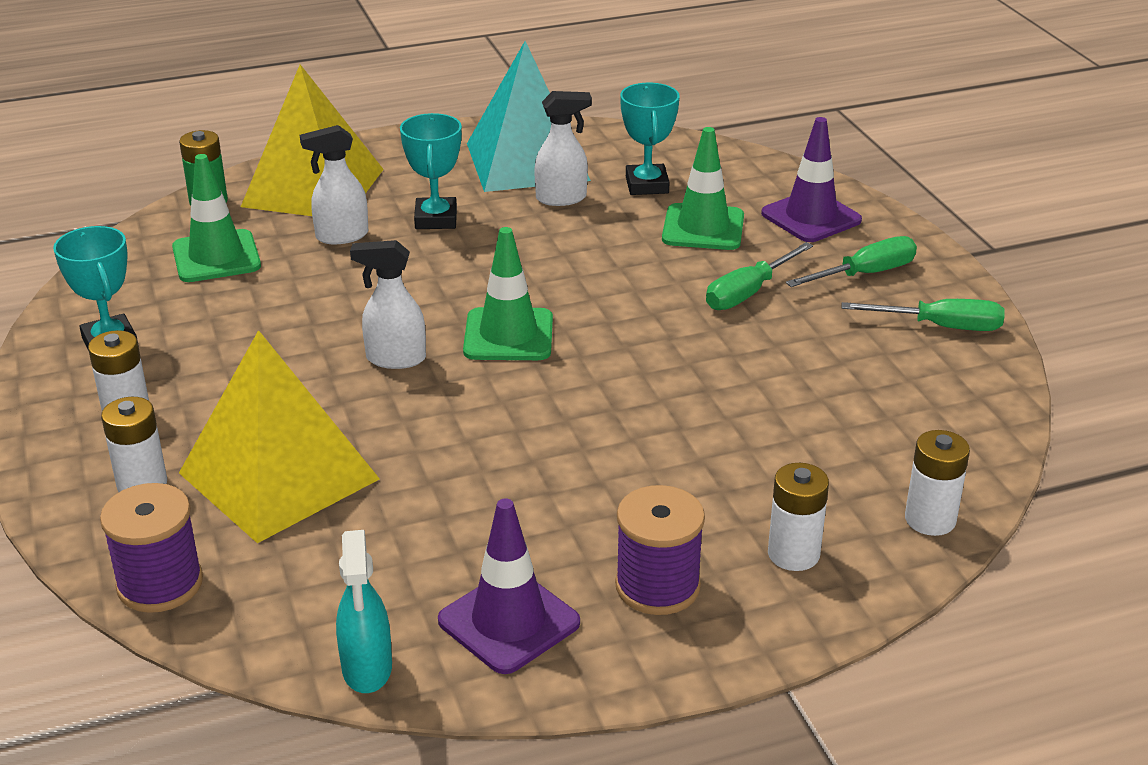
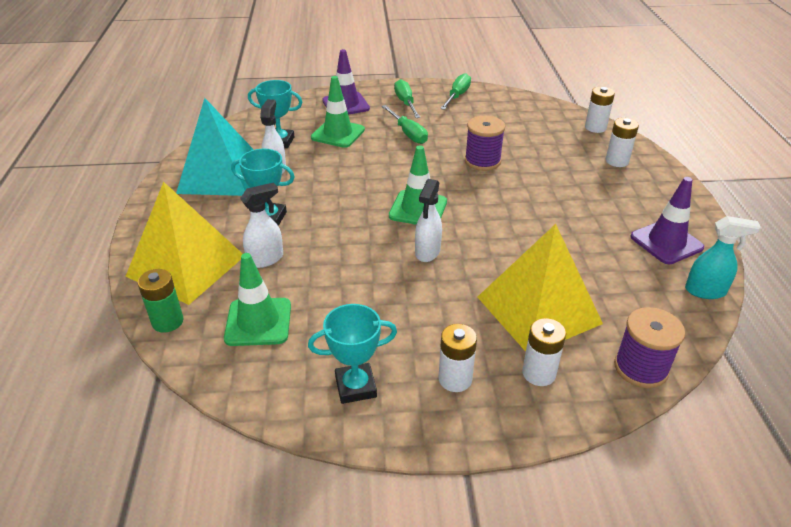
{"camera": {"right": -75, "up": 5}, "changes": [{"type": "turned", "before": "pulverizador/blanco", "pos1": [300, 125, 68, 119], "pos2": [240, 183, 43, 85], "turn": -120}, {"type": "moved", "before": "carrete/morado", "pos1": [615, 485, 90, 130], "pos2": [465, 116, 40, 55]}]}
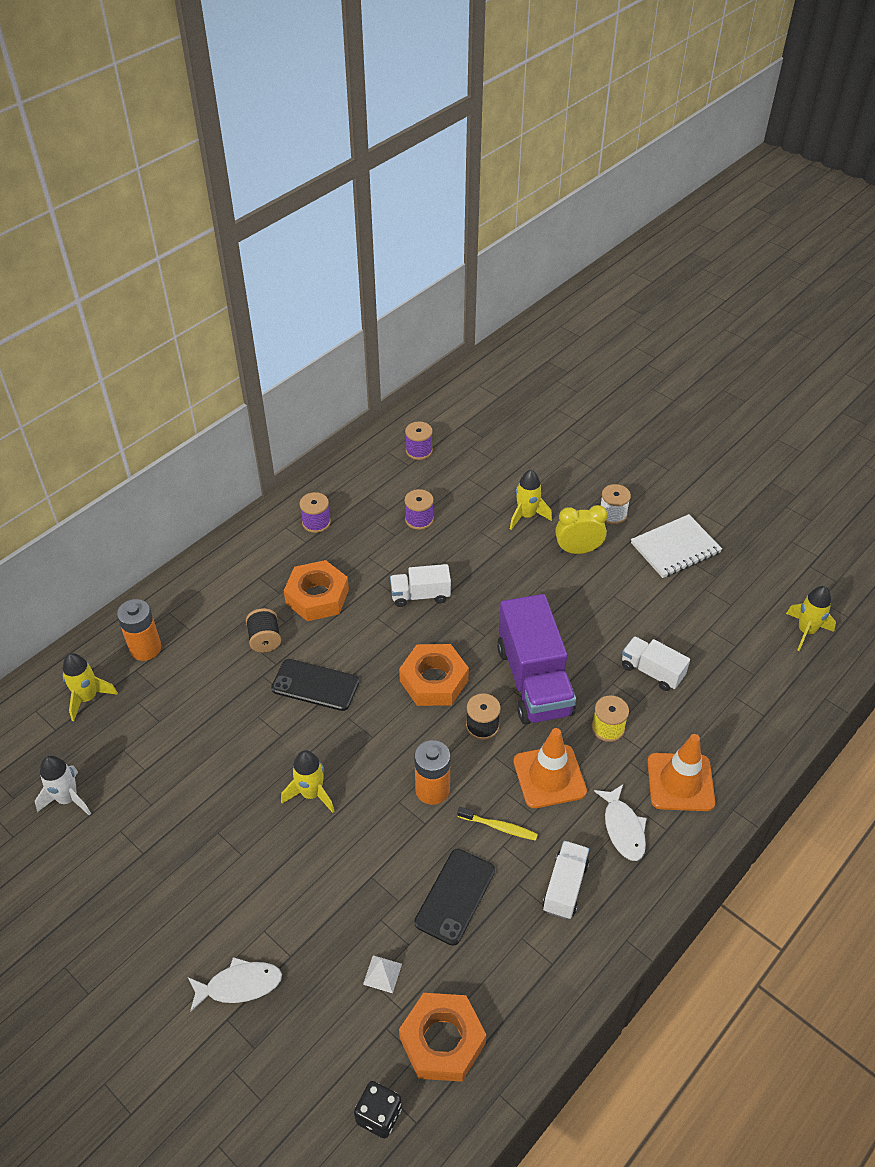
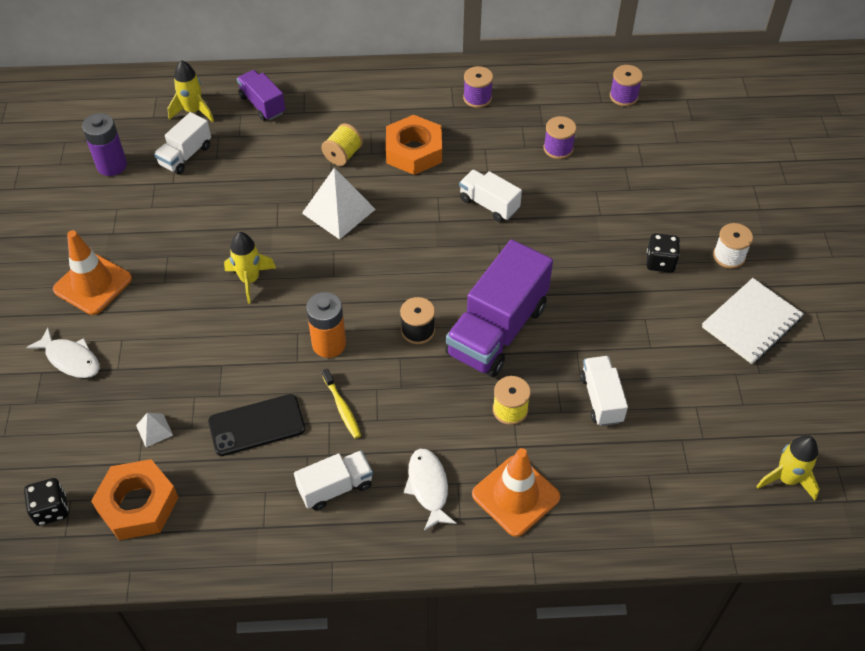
{"camera": {"right": 45, "up": 5}, "changes": [{"type": "removed", "before": "cohete/amarillo", "pos1": [510, 470, 42, 60]}, {"type": "replaced", "before": "despertador/amarillo", "after": "dado/negro", "pos1": [555, 505, 53, 49], "pos2": [647, 233, 33, 40]}, {"type": "turned", "before": "cuaderno/blanco", "pos1": [631, 514, 91, 64], "pos2": [702, 278, 102, 86], "turn": -60}, {"type": "replaced", "before": "pila/naranja", "after": "camión/morado", "pos1": [117, 599, 44, 62], "pos2": [237, 70, 48, 51]}, {"type": "recoloured", "before": "carrete/negro", "after": "carrete/amarillo", "pos1": [246, 608, 35, 44], "pos2": [321, 123, 42, 43]}, {"type": "removed", "before": "tuerca/naranja", "pos1": [399, 644, 70, 62]}, {"type": "replaced", "before": "móvil/negro", "after": "pirámide/blanco", "pos1": [271, 659, 88, 52], "pos2": [302, 168, 74, 72]}, {"type": "moved", "before": "cono de tráfico/naranja", "pos1": [513, 728, 74, 80], "pos2": [53, 230, 79, 85]}, {"type": "replaced", "before": "cohete/blanco", "after": "pila/morado", "pos1": [35, 756, 56, 60], "pos2": [82, 113, 45, 63]}, {"type": "turned", "before": "pez/blanco", "pos1": [594, 785, 53, 76], "pos2": [404, 449, 53, 82], "turn": 135}, {"type": "added", "after": "camión/blanco", "pos2": [154, 112, 57, 62]}]}
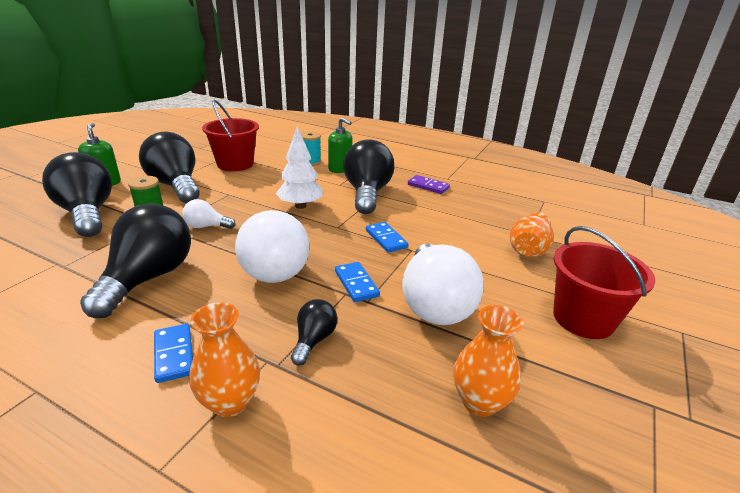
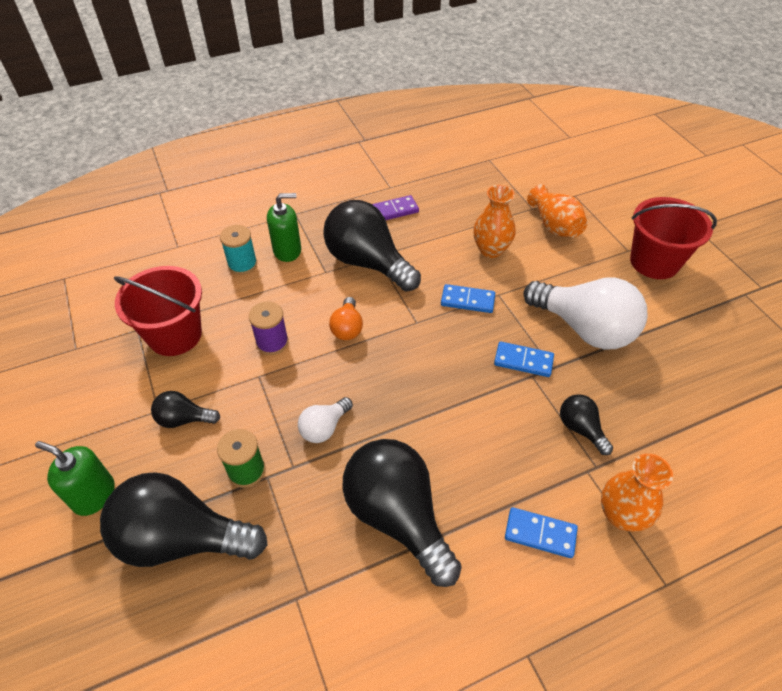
{"camera": {"right": -50, "up": 20}, "changes": [{"type": "replaced", "before": "árbol/blanco", "after": "bombilla/naranja", "pos1": [276, 126, 47, 83], "pos2": [329, 297, 34, 43]}, {"type": "resized", "before": "bombilla/negro", "pos1": [139, 132, 61, 71], "pos2": [151, 391, 69, 37], "scale": 0.48}, {"type": "removed", "before": "bombilla/blanco", "pos1": [235, 210, 74, 73]}, {"type": "moved", "before": "florero/naranja", "pos1": [453, 305, 71, 112], "pos2": [473, 185, 43, 73]}, {"type": "added", "after": "carrete/morado", "pos2": [249, 302, 40, 53]}]}
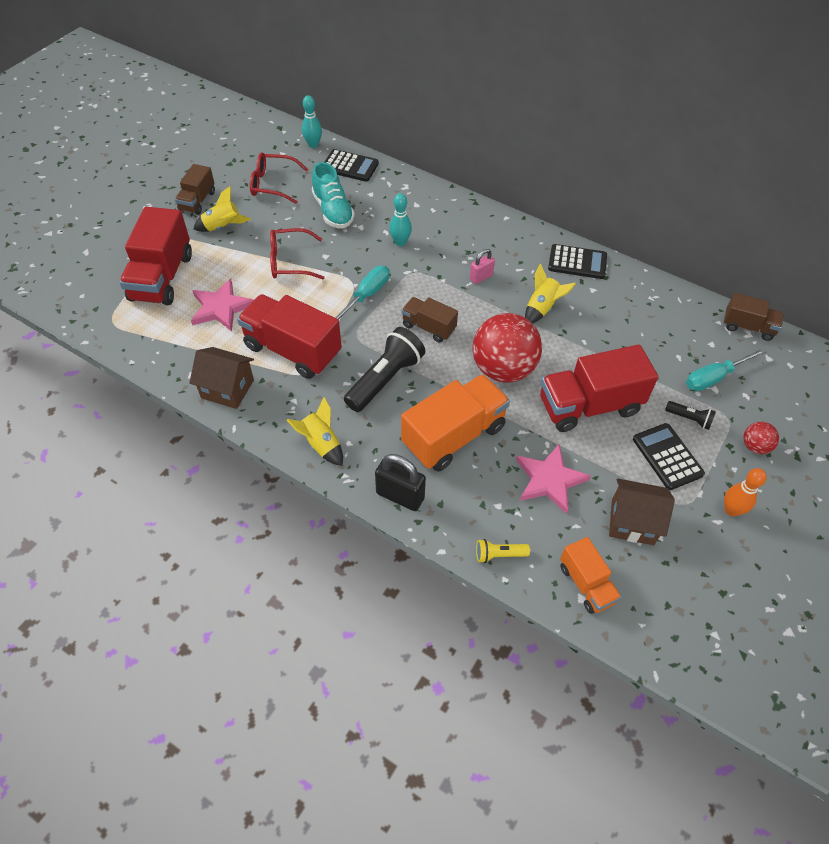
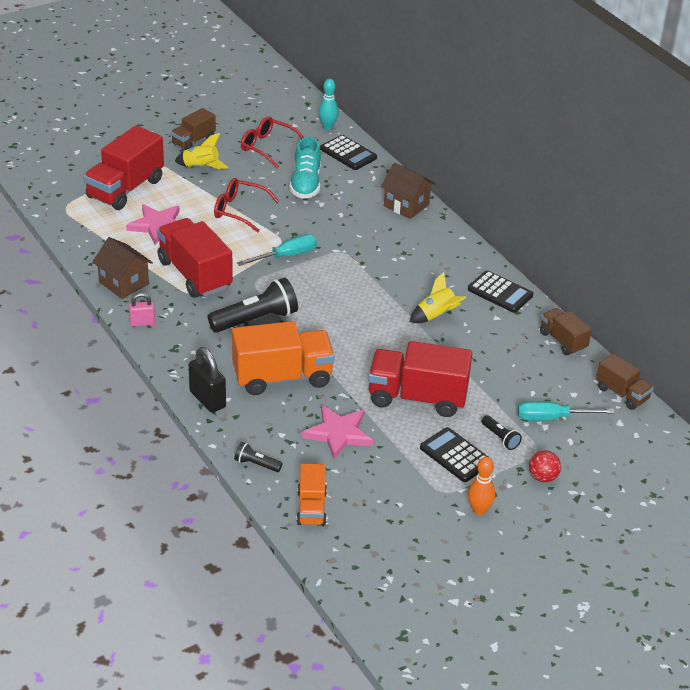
{"camera": {"right": 25, "up": -15}, "changes": [{"type": "removed", "before": "bolo/turquesa", "pos1": [389, 193, 23, 53]}, {"type": "moved", "before": "candado/rosa", "pos1": [470, 249, 25, 35], "pos2": [129, 293, 26, 34]}, {"type": "moved", "before": "camión/marrón", "pos1": [402, 297, 56, 46], "pos2": [540, 308, 52, 47]}, {"type": "removed", "before": "pelota/rojo", "pos1": [473, 313, 69, 70]}, {"type": "removed", "before": "cohete/amarillo", "pos1": [287, 397, 56, 69]}, {"type": "turned", "before": "calculadora/negro", "pos1": [633, 423, 72, 67], "pos2": [420, 427, 70, 55], "turn": -45}, {"type": "moved", "before": "casa/marrón", "pos1": [609, 478, 66, 67], "pos2": [381, 163, 54, 56]}, {"type": "recoloured", "before": "lámpara de mano/amarillo", "after": "lámpara de mano/negro", "pos1": [476, 539, 54, 24], "pos2": [234, 442, 48, 30]}]}
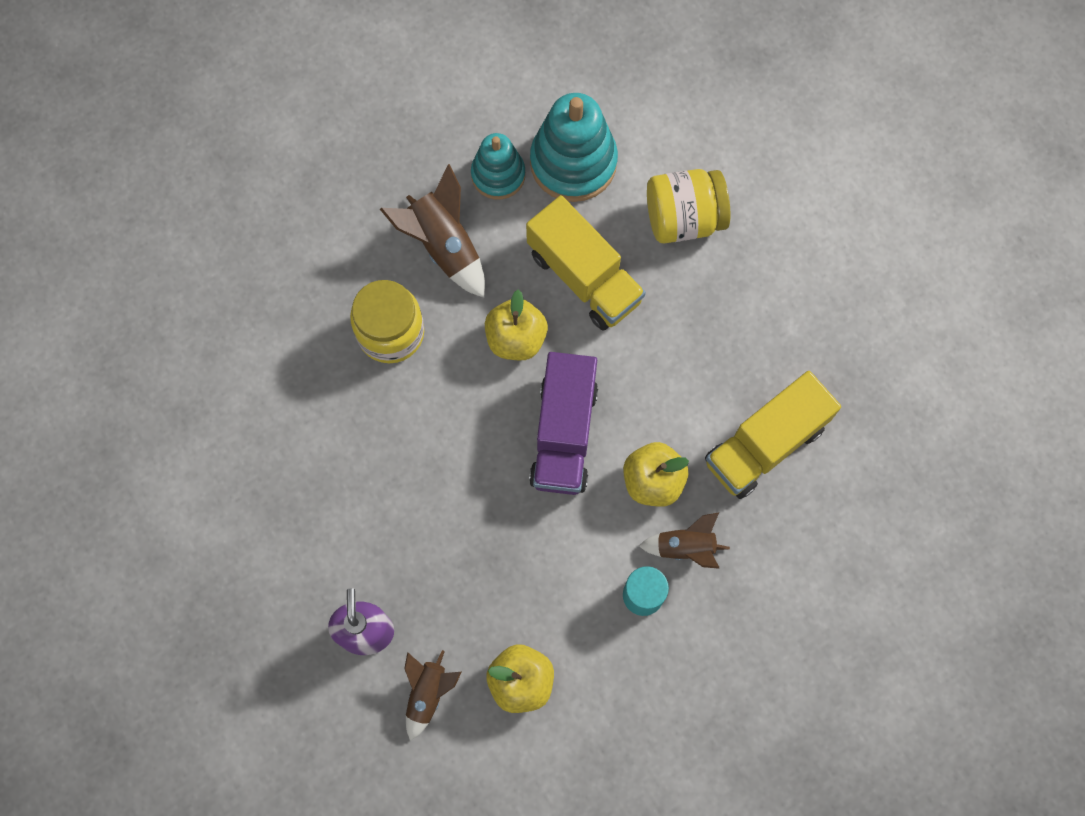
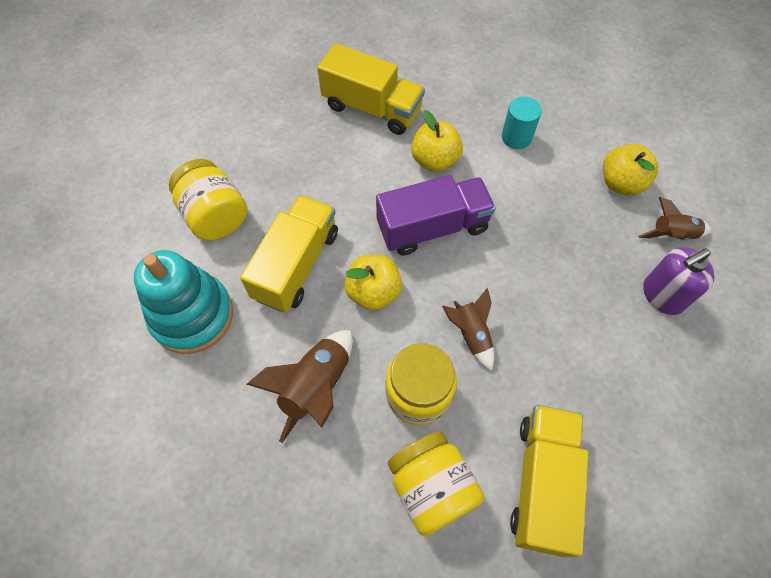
{"camera": {"right": -115, "up": -10}, "changes": [{"type": "removed", "before": "juguete apilable/turquesa", "pos1": [471, 133, 54, 67]}, {"type": "moved", "before": "cohete/marrón", "pos1": [639, 513, 91, 56], "pos2": [442, 288, 52, 83]}, {"type": "added", "after": "camión/amarillo", "pos2": [510, 405, 78, 152]}, {"type": "added", "after": "tarro/amarillo", "pos2": [388, 431, 96, 105]}]}
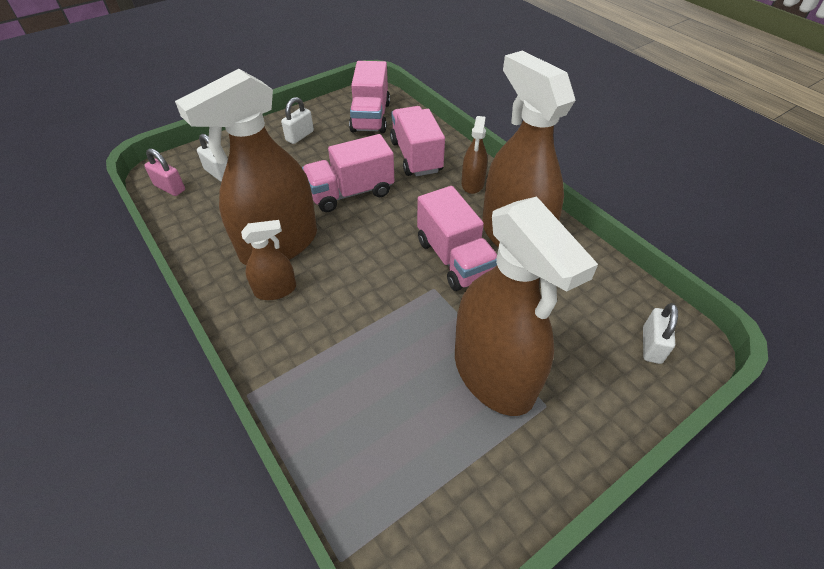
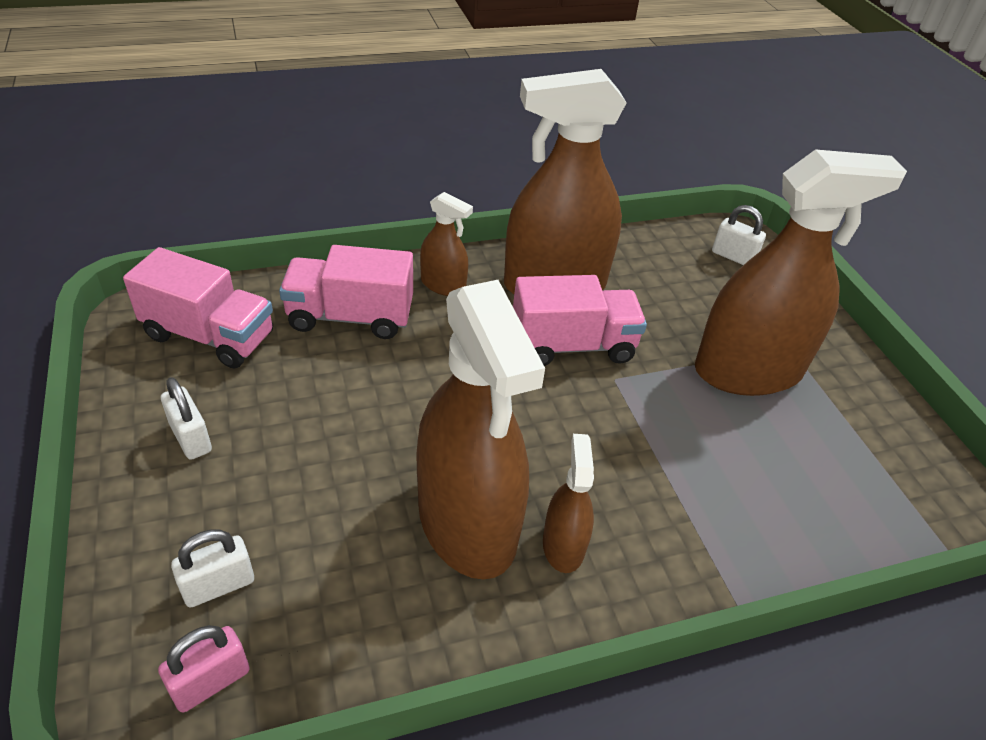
{"camera": {"right": -75, "up": -5}, "changes": [{"type": "removed", "before": "camión/rosa", "pos1": [302, 134, 93, 78]}]}
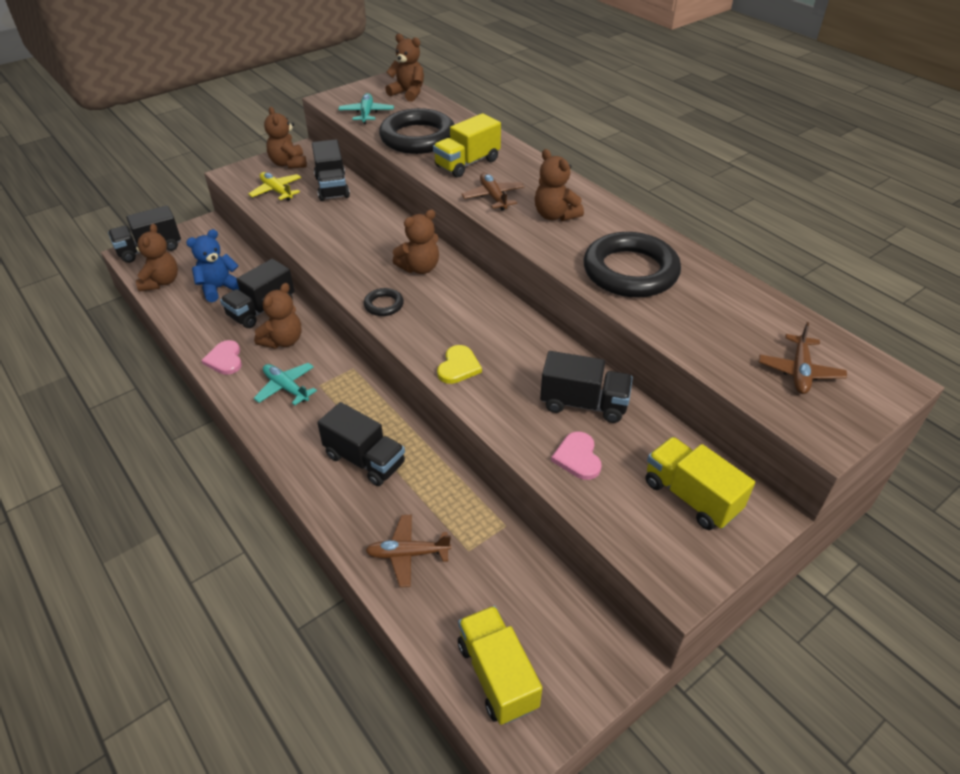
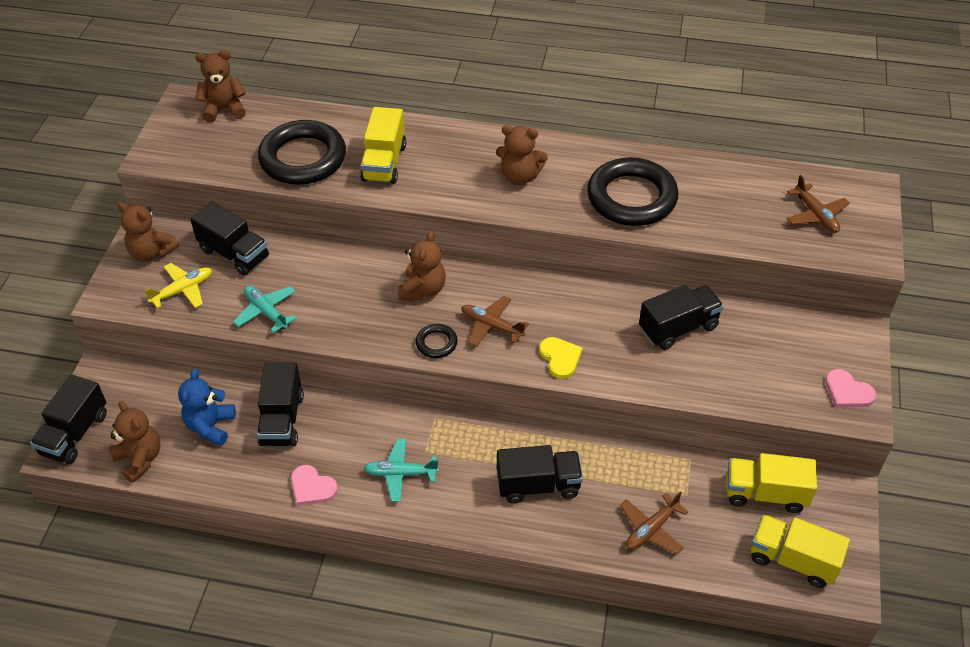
{"camera": {"right": -40, "up": 5}, "changes": [{"type": "moved", "before": "avión/turquesa", "pos1": [338, 93, 56, 31], "pos2": [233, 285, 64, 48]}, {"type": "turned", "before": "avión/amarillo", "pos1": [248, 172, 53, 29], "pos2": [144, 263, 68, 45], "turn": 135}, {"type": "moved", "before": "avión/marrón", "pos1": [462, 173, 63, 37], "pos2": [461, 296, 68, 51]}, {"type": "removed", "before": "osito/marrón", "pos1": [254, 283, 48, 66]}, {"type": "moved", "before": "corazón/rosa", "pos1": [551, 432, 51, 48], "pos2": [825, 369, 51, 38]}, {"type": "moved", "before": "camión/amarillo", "pos1": [645, 437, 110, 93], "pos2": [727, 453, 90, 60]}]}
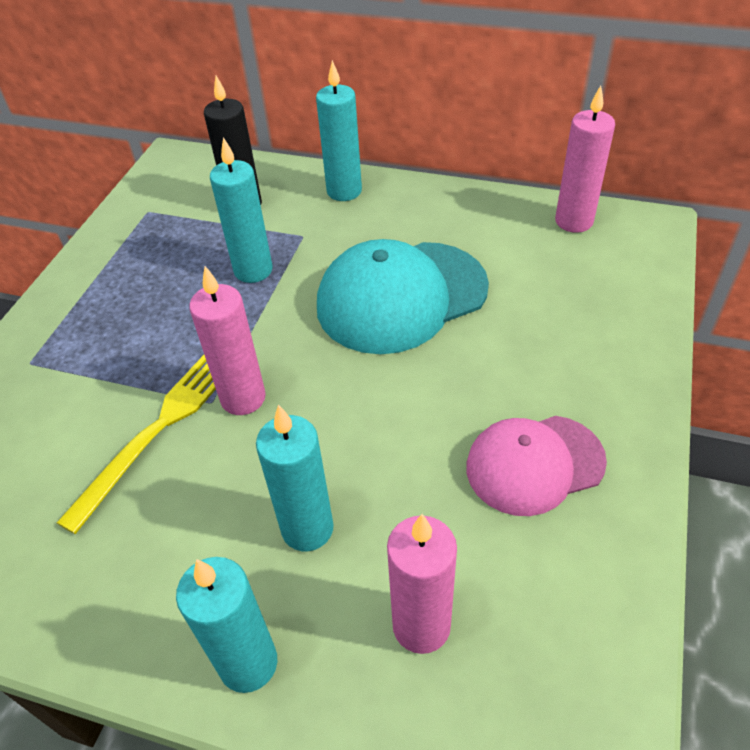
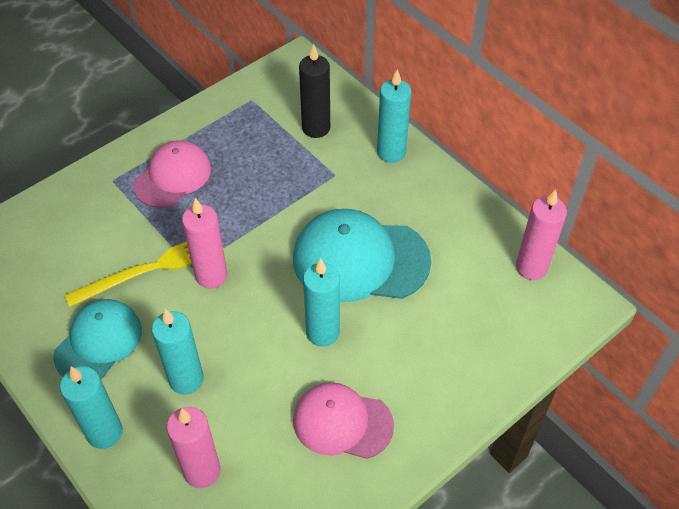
{"camera": {"right": 30, "up": 5}, "changes": [{"type": "moved", "before": "vela/turquesa", "pos1": [210, 137, 63, 146], "pos2": [303, 258, 37, 89]}, {"type": "added", "after": "gorra/rosa", "pos2": [133, 140, 78, 68]}, {"type": "added", "after": "gorra/turquesa", "pos2": [53, 299, 89, 81]}]}
